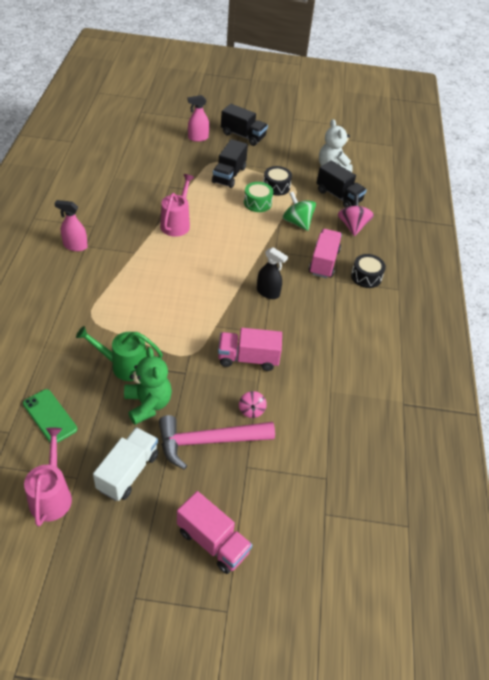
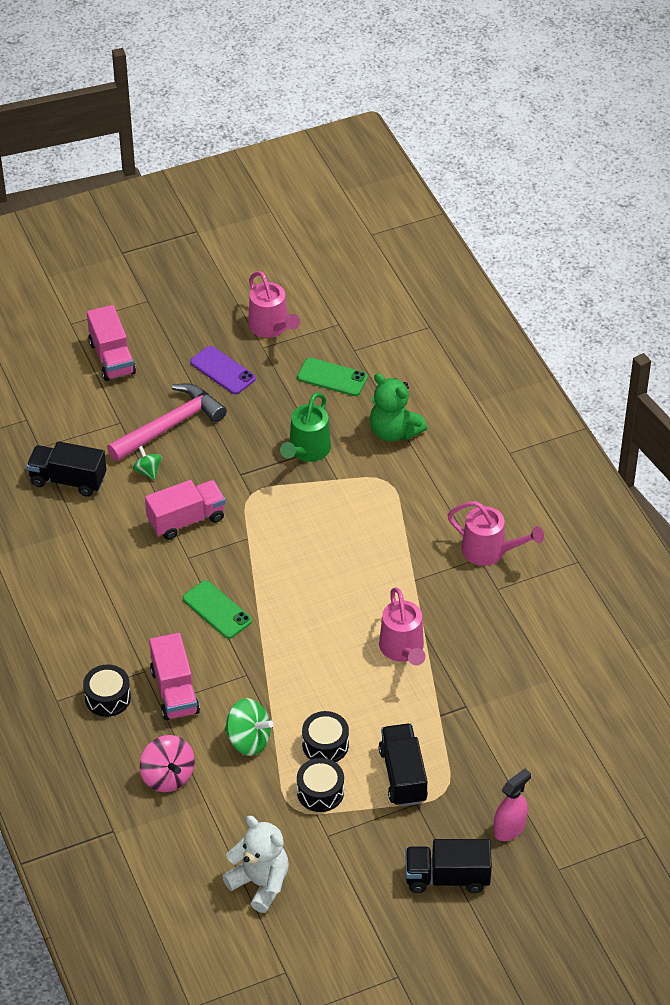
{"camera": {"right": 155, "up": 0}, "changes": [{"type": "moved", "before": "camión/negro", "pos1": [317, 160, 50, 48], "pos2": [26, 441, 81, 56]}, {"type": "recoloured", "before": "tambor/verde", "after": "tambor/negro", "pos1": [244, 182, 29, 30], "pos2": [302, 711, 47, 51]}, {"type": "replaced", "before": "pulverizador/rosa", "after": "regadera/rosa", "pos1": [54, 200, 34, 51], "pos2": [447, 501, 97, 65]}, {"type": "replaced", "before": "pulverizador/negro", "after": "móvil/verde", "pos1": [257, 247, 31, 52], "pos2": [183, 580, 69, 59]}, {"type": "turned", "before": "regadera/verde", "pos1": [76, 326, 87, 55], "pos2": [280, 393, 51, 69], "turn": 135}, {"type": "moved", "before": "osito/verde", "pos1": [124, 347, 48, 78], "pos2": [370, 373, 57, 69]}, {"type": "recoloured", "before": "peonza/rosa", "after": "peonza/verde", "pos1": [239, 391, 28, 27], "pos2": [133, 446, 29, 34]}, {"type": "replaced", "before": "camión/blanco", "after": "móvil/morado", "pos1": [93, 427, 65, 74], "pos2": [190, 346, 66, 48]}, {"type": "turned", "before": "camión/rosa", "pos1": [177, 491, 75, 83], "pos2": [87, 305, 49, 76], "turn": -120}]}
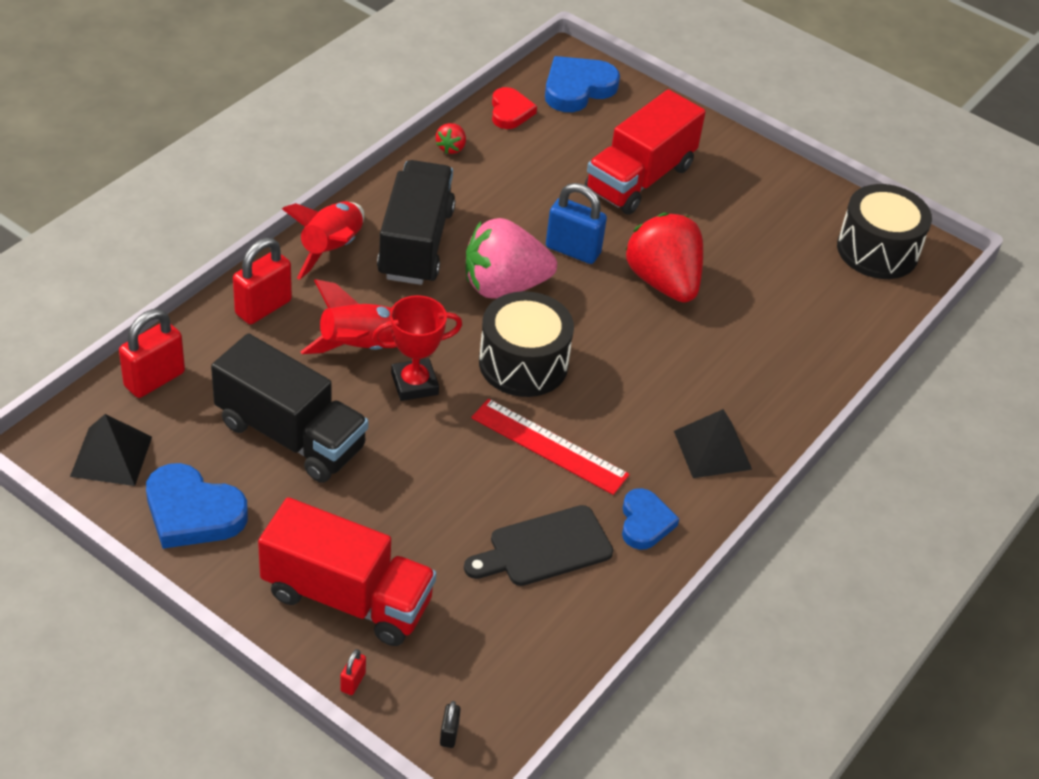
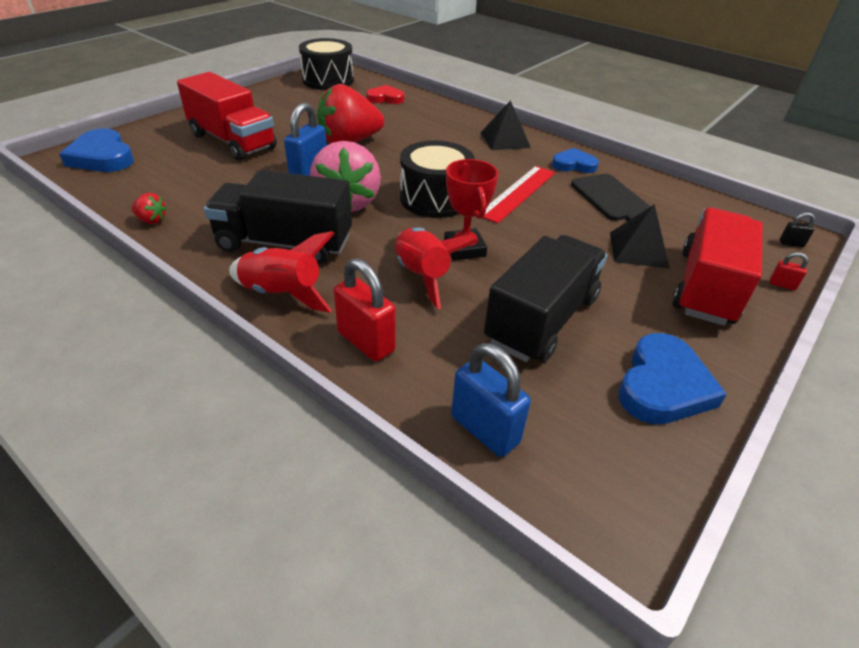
{"camera": {"right": -85, "up": -5}, "changes": [{"type": "moved", "before": "corazón/rojo", "pos1": [492, 87, 45, 42], "pos2": [366, 85, 38, 19]}, {"type": "recoloured", "before": "candado/rojo", "after": "candado/azul", "pos1": [119, 309, 66, 89], "pos2": [451, 343, 80, 114]}, {"type": "moved", "before": "pirámide/negro", "pos1": [70, 414, 82, 72], "pos2": [610, 204, 60, 65]}]}
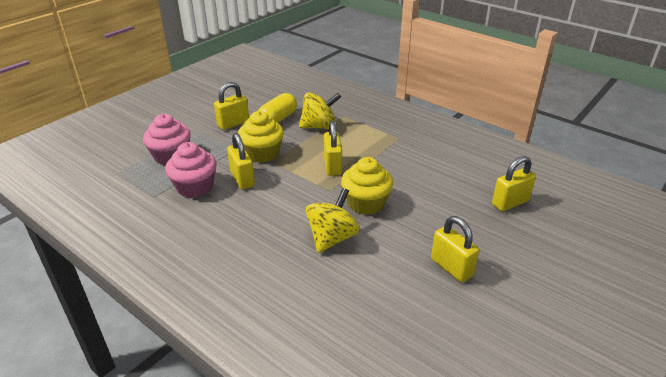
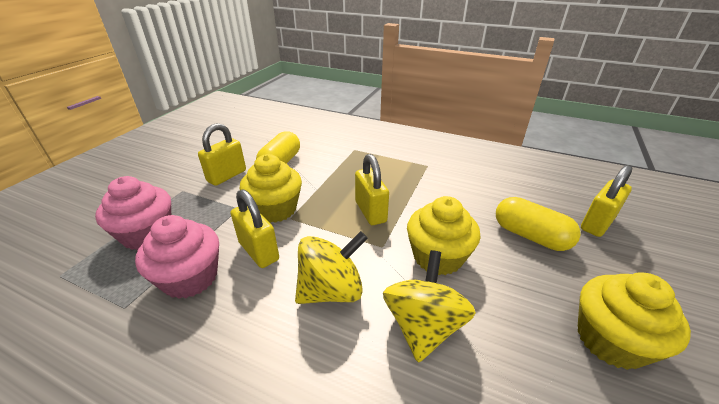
{"camera": {"right": -15, "up": 0}, "changes": [{"type": "moved", "before": "peonza/amarillo", "pos1": [299, 92, 42, 37], "pos2": [295, 231, 73, 73]}, {"type": "replaced", "before": "candado/amarillo", "after": "magdalena/amarillo", "pos1": [431, 216, 48, 66], "pos2": [578, 272, 113, 98]}, {"type": "added", "after": "cápsula/amarillo", "pos2": [496, 197, 85, 54]}]}
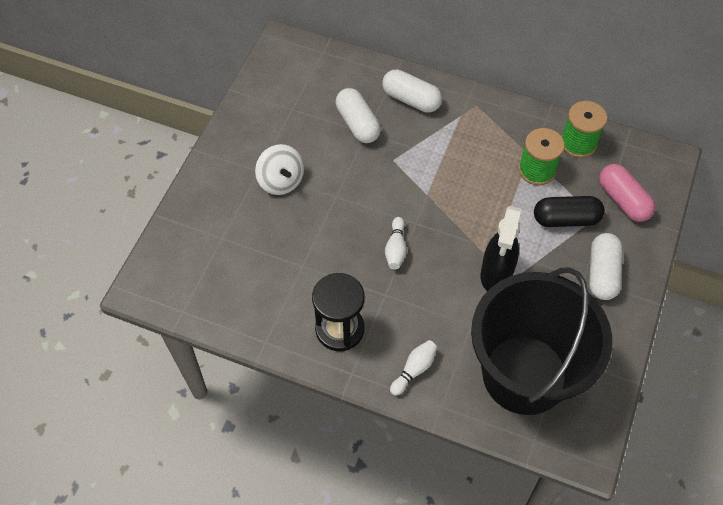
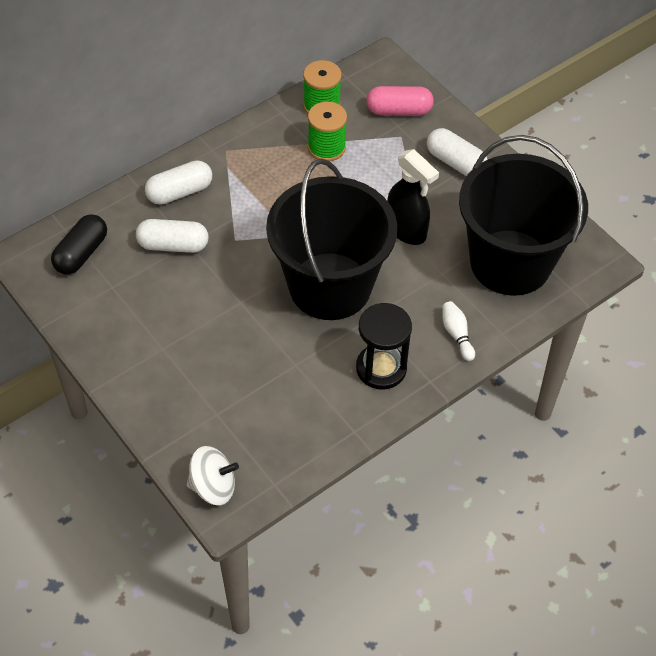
{"camera": {"right": -60, "up": -5}, "changes": [{"type": "moved", "before": "peonza/blanco", "pos1": [255, 144, 49, 51], "pos2": [187, 446, 52, 59]}, {"type": "moved", "before": "cápsula/negro", "pos1": [534, 196, 71, 31], "pos2": [51, 214, 56, 60]}, {"type": "replaced", "before": "bolo/blanco", "after": "balde/negro", "pos1": [385, 217, 22, 52], "pos2": [266, 159, 131, 161]}]}
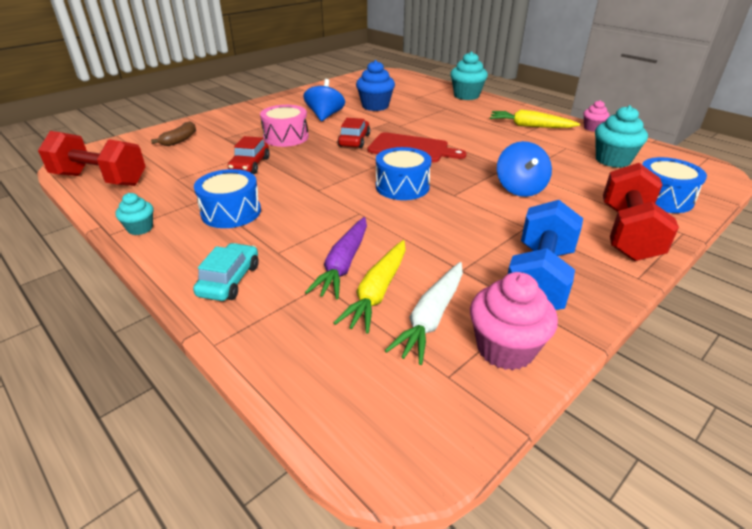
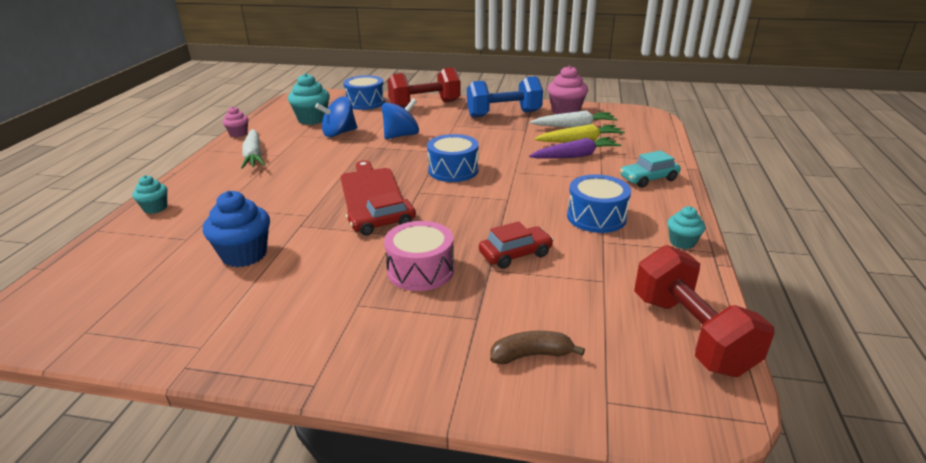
{"camera": {"right": -125, "up": -5}, "changes": [{"type": "resized", "before": "magdalena/turquesa", "pos1": [450, 51, 38, 49], "pos2": [132, 175, 36, 39], "scale": 0.58}, {"type": "moved", "before": "peonza/azul", "pos1": [303, 79, 42, 42], "pos2": [315, 96, 42, 41]}, {"type": "recoloured", "before": "zanahoria/amarillo", "after": "zanahoria/blanco", "pos1": [490, 110, 90, 18], "pos2": [241, 129, 25, 40]}]}
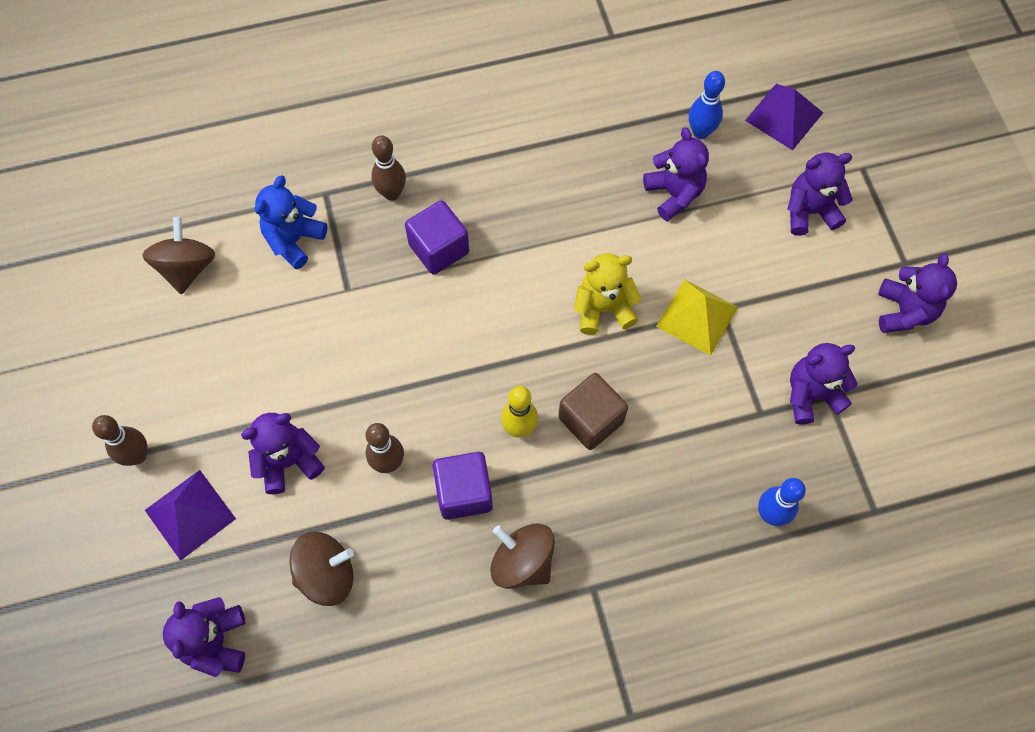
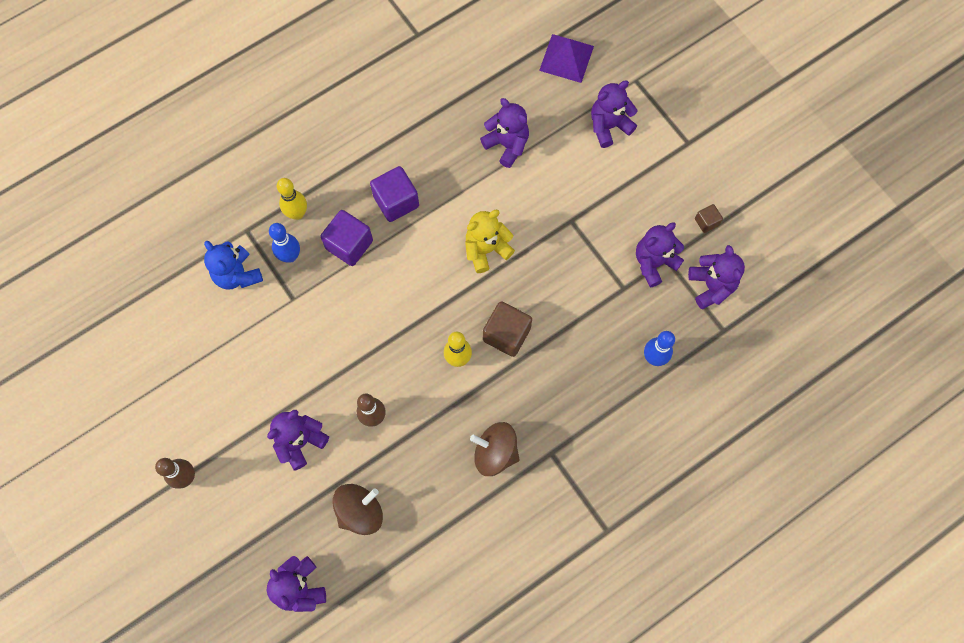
{"camera": {"right": -20, "up": 5}, "changes": [{"type": "moved", "before": "bolo/azul", "pos1": [689, 71, 36, 68], "pos2": [269, 223, 31, 39]}, {"type": "recoloured", "before": "bolo/marrón", "after": "bolo/amarillo", "pos1": [371, 135, 35, 66], "pos2": [277, 178, 30, 42]}, {"type": "turned", "before": "osito/azul", "pos1": [255, 176, 72, 93], "pos2": [204, 241, 59, 49], "turn": -45}, {"type": "removed", "before": "peonza/marrón", "pos1": [142, 217, 73, 77]}, {"type": "moved", "before": "osito/morado", "pos1": [878, 253, 79, 80], "pos2": [688, 245, 57, 64]}, {"type": "removed", "before": "pirámide/amarillo", "pos1": [656, 279, 82, 77]}, {"type": "moved", "before": "cubo/morado", "pos1": [433, 452, 60, 68], "pos2": [370, 166, 49, 56]}, {"type": "removed", "before": "pirámide/morado", "pos1": [145, 470, 91, 91]}, {"type": "added", "after": "cubo/marrón", "pos2": [695, 204, 28, 29]}]}
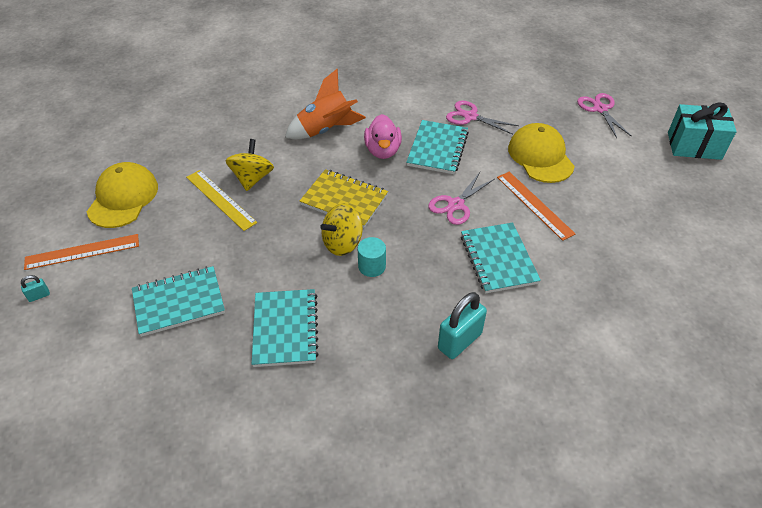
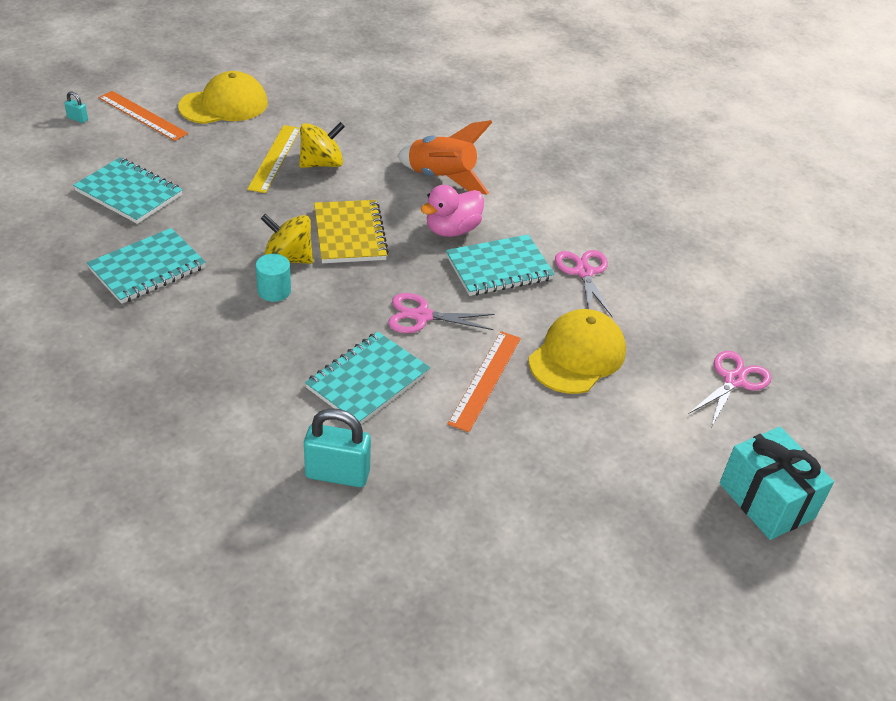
{"camera": {"right": 50, "up": -5}, "changes": [{"type": "moved", "before": "candado/turquesa", "pos1": [438, 292, 49, 67], "pos2": [304, 408, 67, 79]}]}
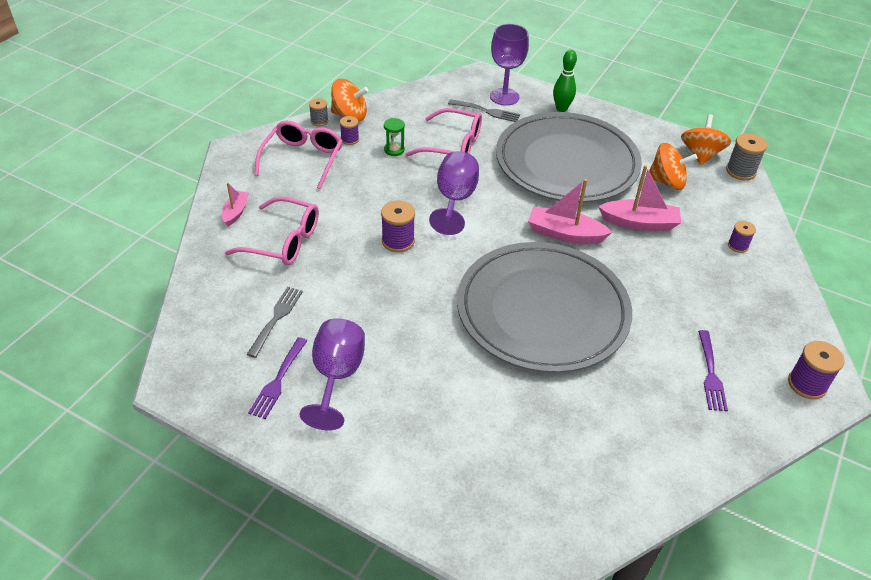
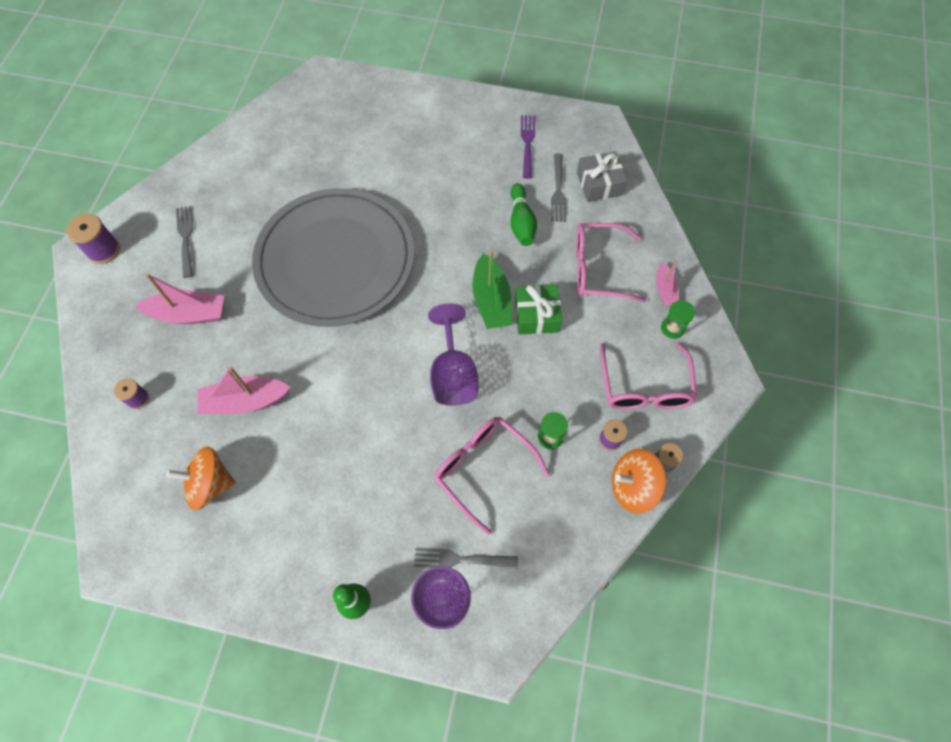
{"camera": {"right": 165, "up": 20}, "changes": [{"type": "turned", "before": "gafas/rosa", "pos1": [405, 108, 77, 49], "pos2": [434, 417, 115, 118], "turn": 45}, {"type": "removed", "before": "plato/gris", "pos1": [496, 112, 146, 91]}, {"type": "removed", "before": "peonza/naranja", "pos1": [681, 114, 50, 51]}, {"type": "removed", "before": "carrete/gris", "pos1": [726, 133, 41, 47]}, {"type": "moved", "before": "barco/rosa", "pos1": [528, 179, 84, 65], "pos2": [136, 273, 88, 51]}, {"type": "replaced", "before": "carrete/morado", "after": "barco/verde", "pos1": [381, 200, 34, 52], "pos2": [472, 250, 40, 79]}, {"type": "removed", "before": "copa/morado", "pos1": [299, 318, 66, 112]}, {"type": "recoloured", "before": "tenedor/morado", "after": "tenedor/gris", "pos1": [698, 330, 30, 81], "pos2": [176, 206, 17, 72]}, {"type": "added", "after": "regalo/gris", "pos2": [577, 151, 50, 51]}, {"type": "added", "after": "bolo/verde", "pos2": [511, 183, 26, 63]}, {"type": "added", "after": "regalo/verde", "pos2": [515, 285, 47, 49]}, {"type": "added", "after": "reloj de arena/verde", "pos2": [661, 300, 34, 39]}]}
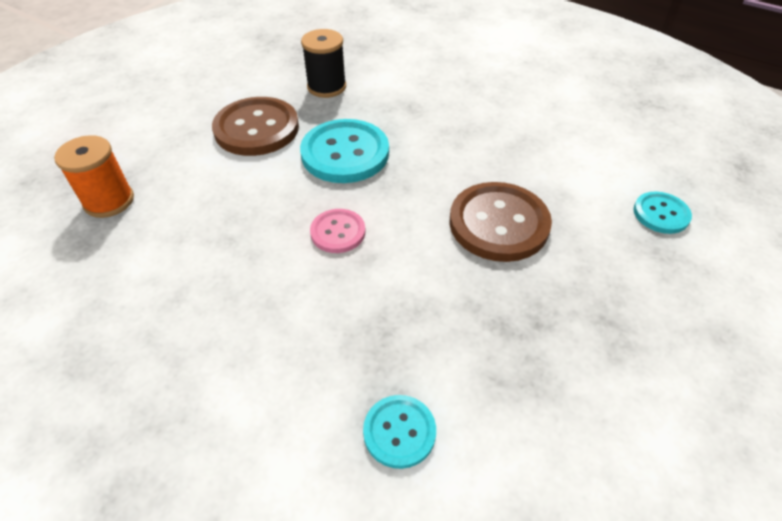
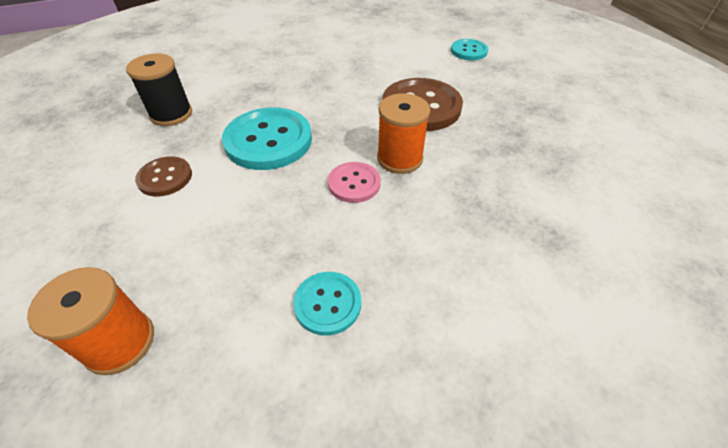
{"camera": {"right": -55, "up": 0}, "changes": [{"type": "resized", "before": "botón/marrón", "pos1": [212, 97, 87, 59], "pos2": [135, 156, 57, 41], "scale": 0.55}, {"type": "moved", "before": "botón/turquesa", "pos1": [363, 395, 73, 74], "pos2": [293, 272, 68, 64]}, {"type": "added", "after": "carrete/naranja", "pos2": [377, 93, 53, 81]}]}
